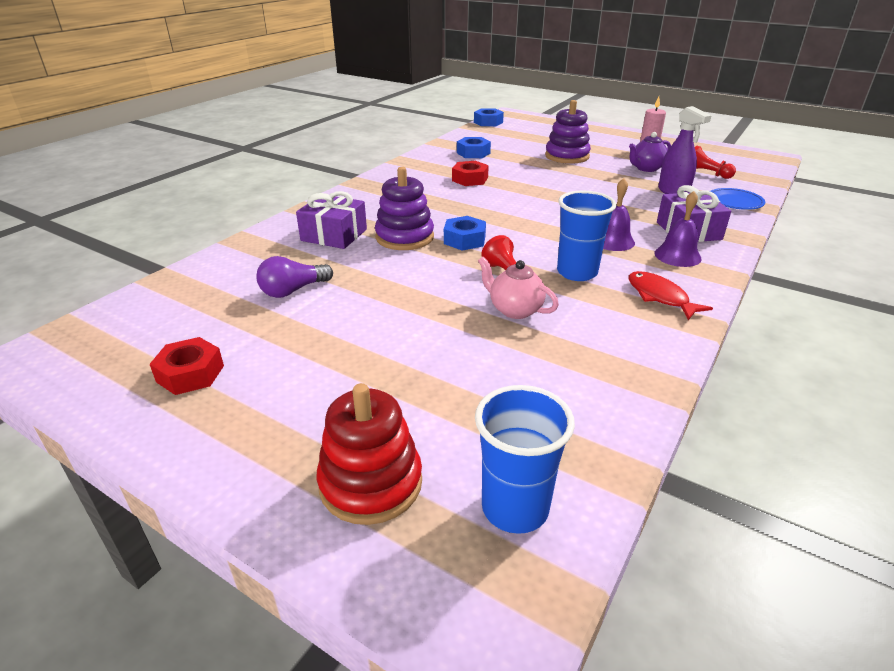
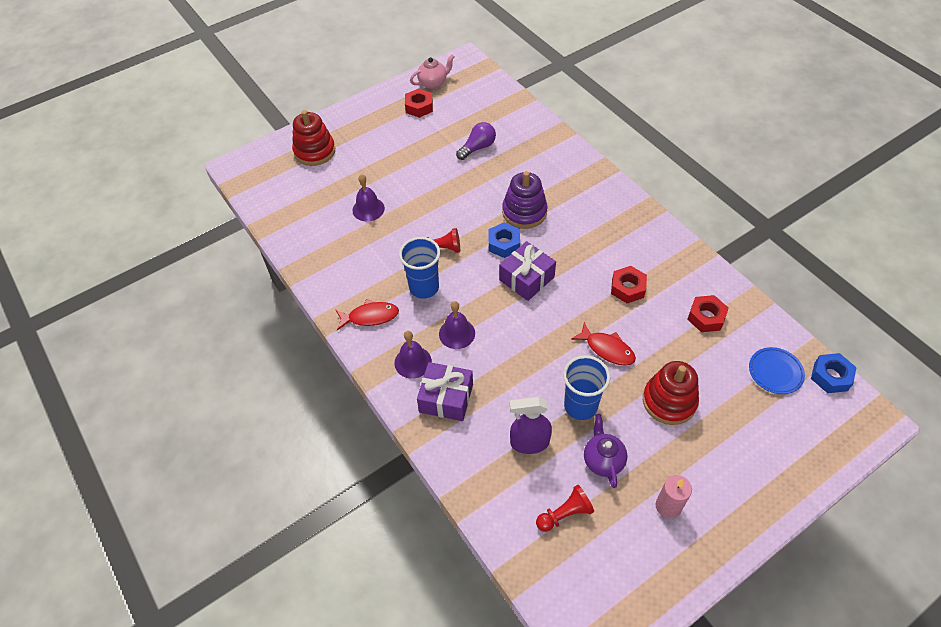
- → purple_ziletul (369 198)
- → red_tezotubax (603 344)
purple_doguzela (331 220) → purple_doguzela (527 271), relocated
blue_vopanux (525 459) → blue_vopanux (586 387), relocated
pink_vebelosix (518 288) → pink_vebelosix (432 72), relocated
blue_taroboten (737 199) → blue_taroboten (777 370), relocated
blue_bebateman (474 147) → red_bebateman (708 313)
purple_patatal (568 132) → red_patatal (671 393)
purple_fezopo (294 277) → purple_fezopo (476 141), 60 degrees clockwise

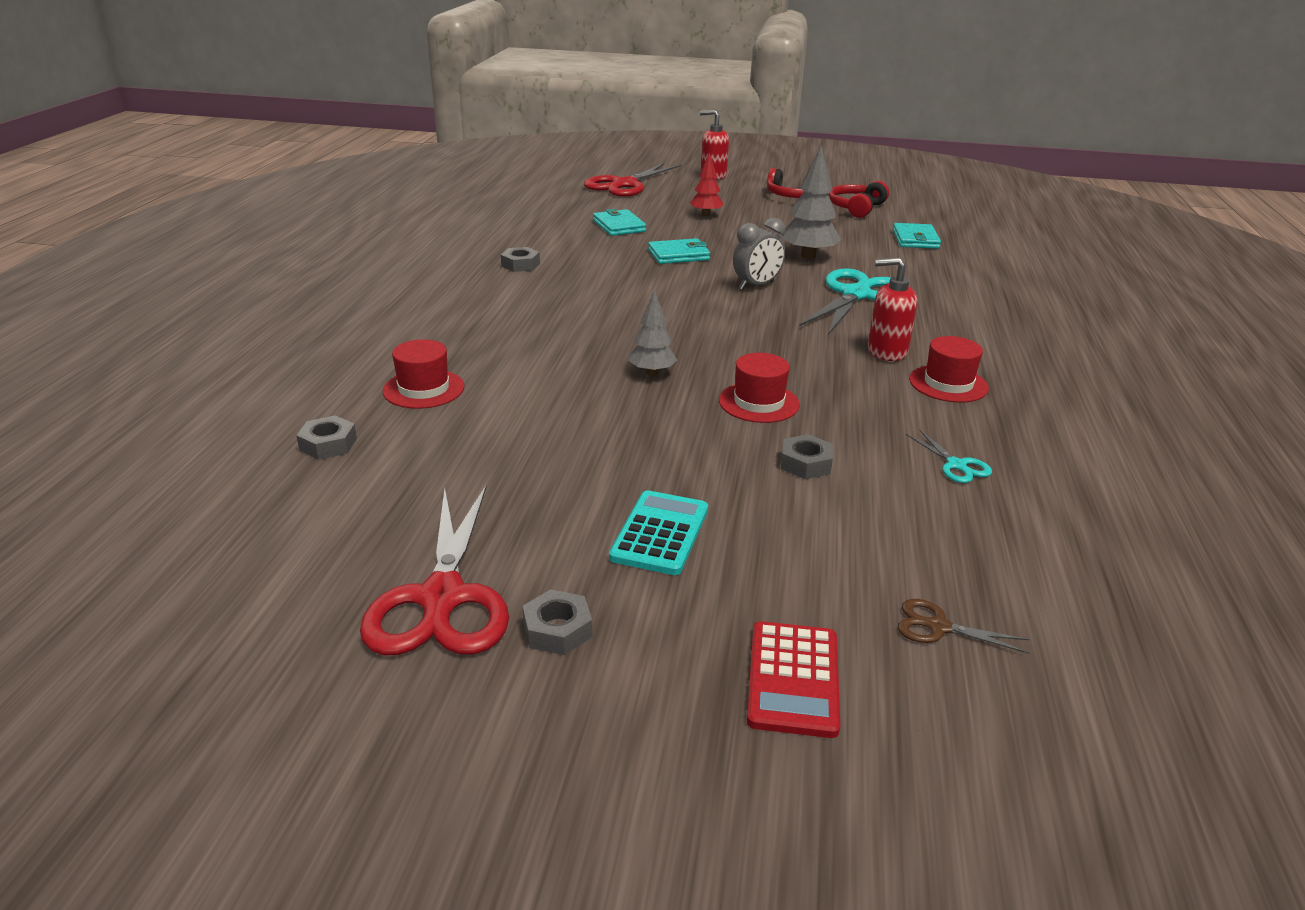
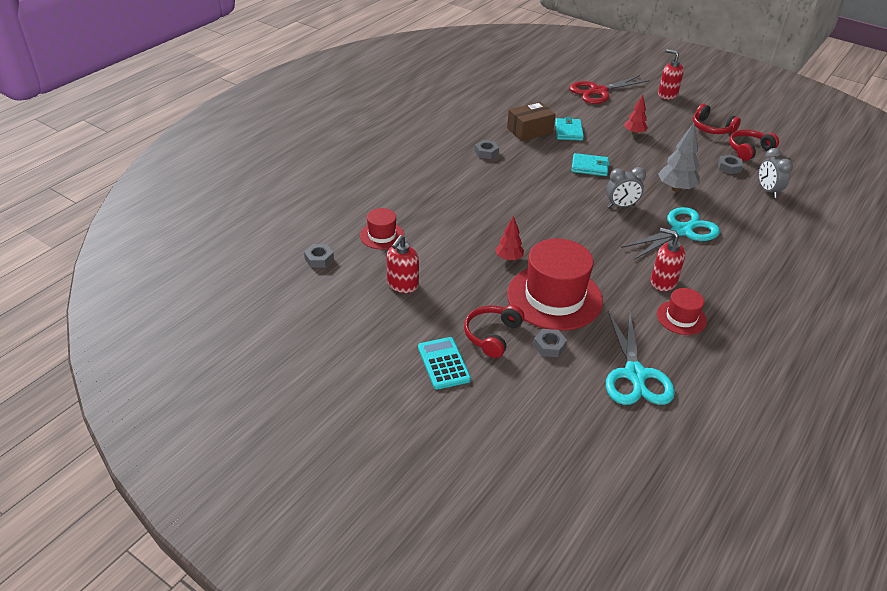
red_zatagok (434 570) → -
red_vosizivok (793 679) → -
brown_zatagok (963 626) → -
- → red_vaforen (403 264)
- → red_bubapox (494 331)
- → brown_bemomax (531 121)
grey_bebateman (557 622) → grey_bebateman (730 164), relocated
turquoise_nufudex (917 236) → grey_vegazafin (776 173)
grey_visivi (652 332) → red_visivi (509 238)
turquoise_vosizivok (658 532) → turquoise_vosizivok (444 363), 60 degrees counterclockwise
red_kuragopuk (759 388) → red_kuragopuk (555 285), x1.98
turquoise_zatagok (949 456) → turquoise_zatagok (640 357), x2.25

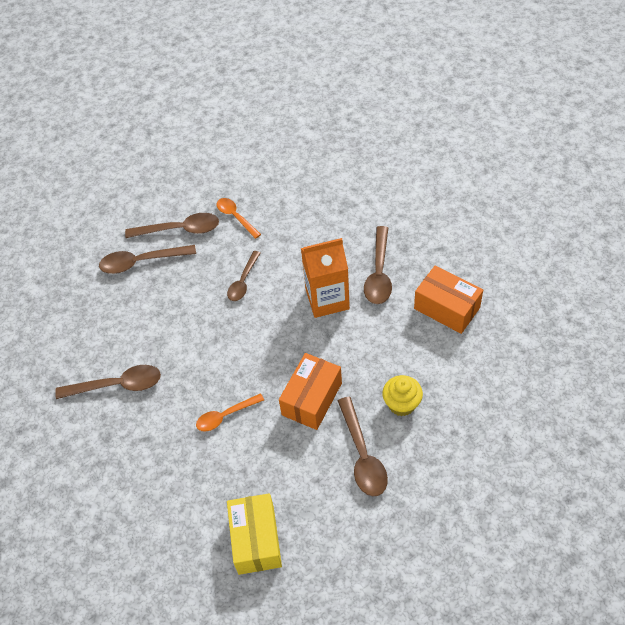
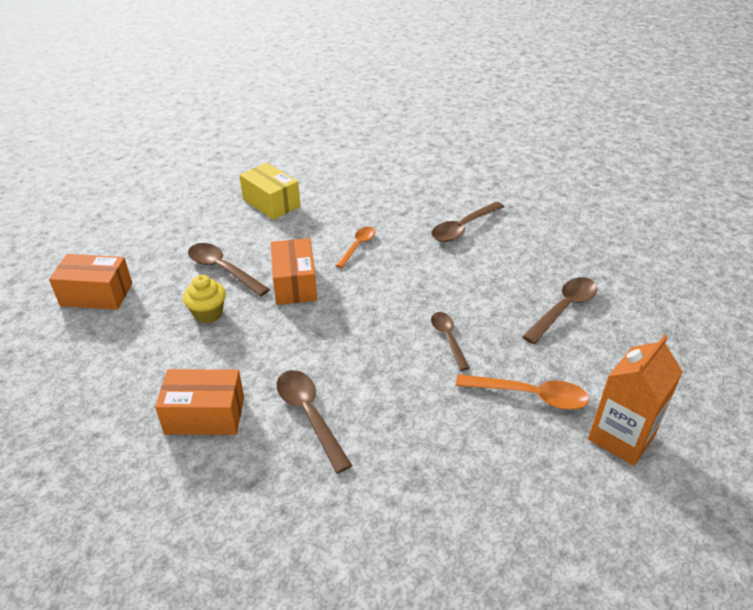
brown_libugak (172 225) → -
- → orange_bemomax (90 282)
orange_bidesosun (325 278) → orange_bidesosun (635 400), relocated
orange_libugak (239 218) → orange_libugak (522 392), x1.50

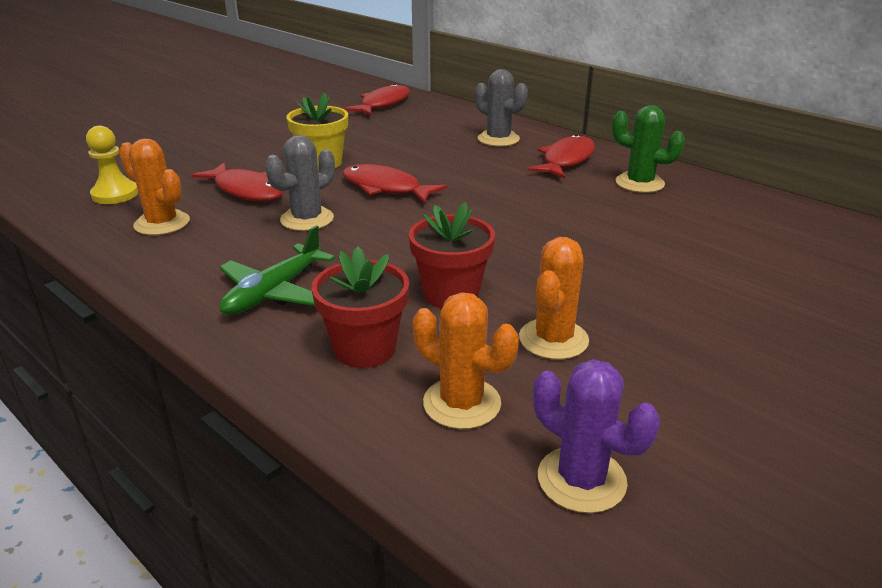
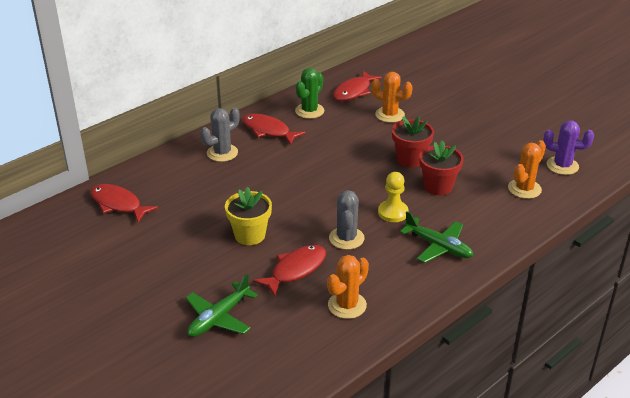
- → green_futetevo (222 305)
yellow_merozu (112 165) → yellow_merozu (393 197), relocated
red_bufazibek (360 307) → red_bufazibek (413 141), relocated
red_tezotubax (394 184) → red_tezotubax (357 86), relocated
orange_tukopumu (554 298) → orange_tukopumu (392 97), relocated
grey_tukopumu (300 183) → grey_tukopumu (347 220), 45 degrees clockwise
purple_tukopumu (596 436) → purple_tukopumu (568 148), 60 degrees clockwise

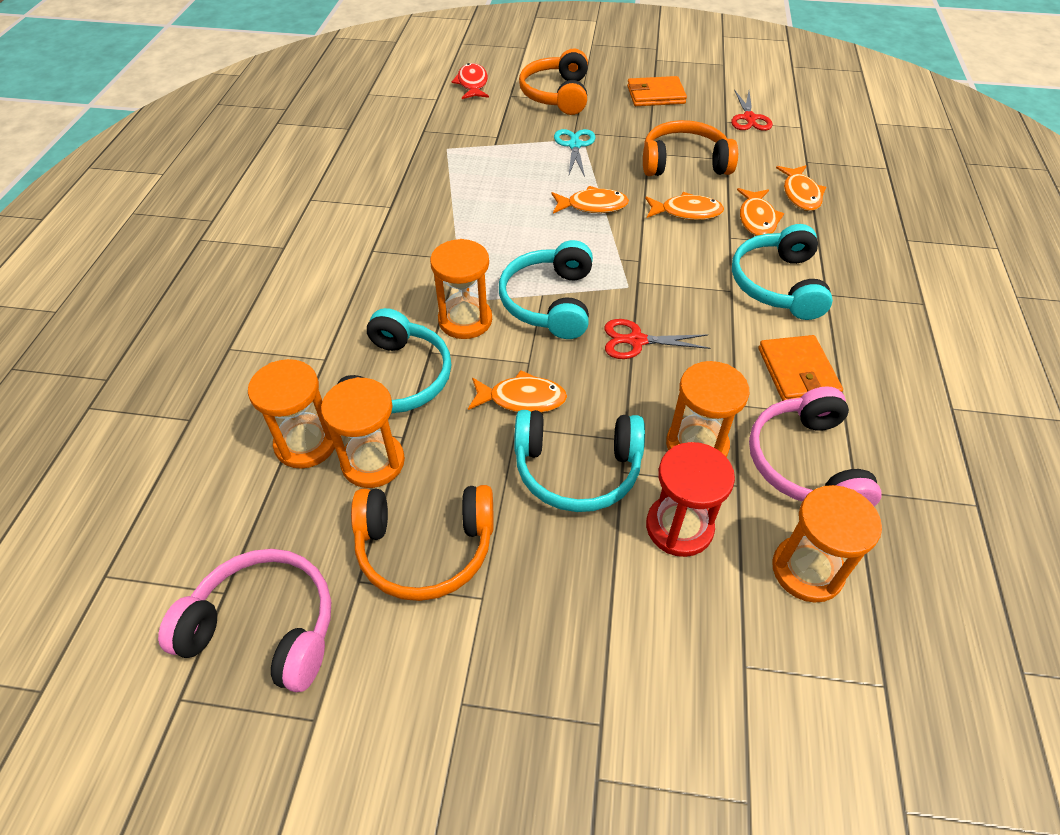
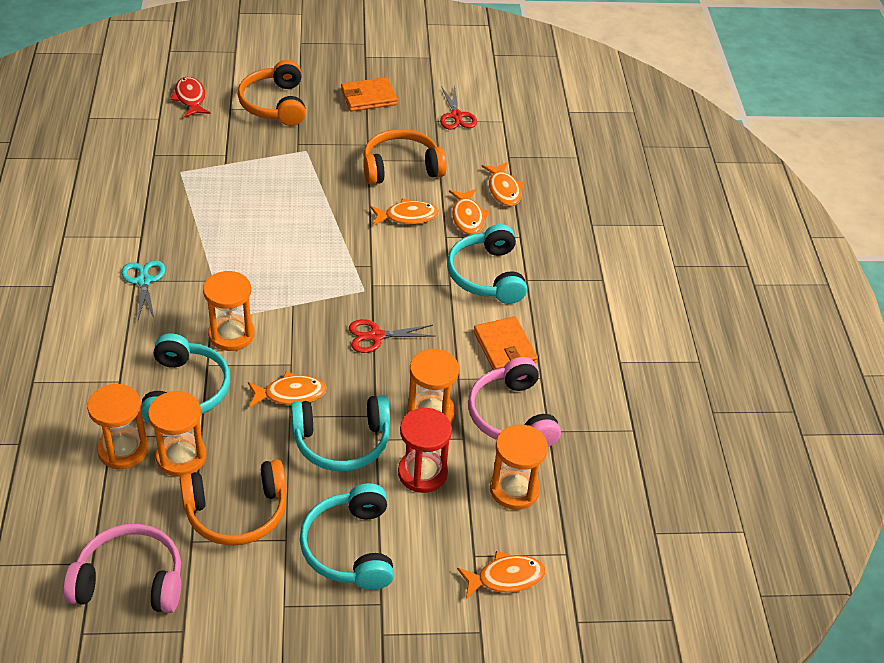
turquoise_bubapox (546 289) → turquoise_bubapox (347 536), relocated
orange_tezotubax (590 199) → orange_tezotubax (501 575), relocated
turquoise_zatagok (575 153) → turquoise_zatagok (143 290), relocated

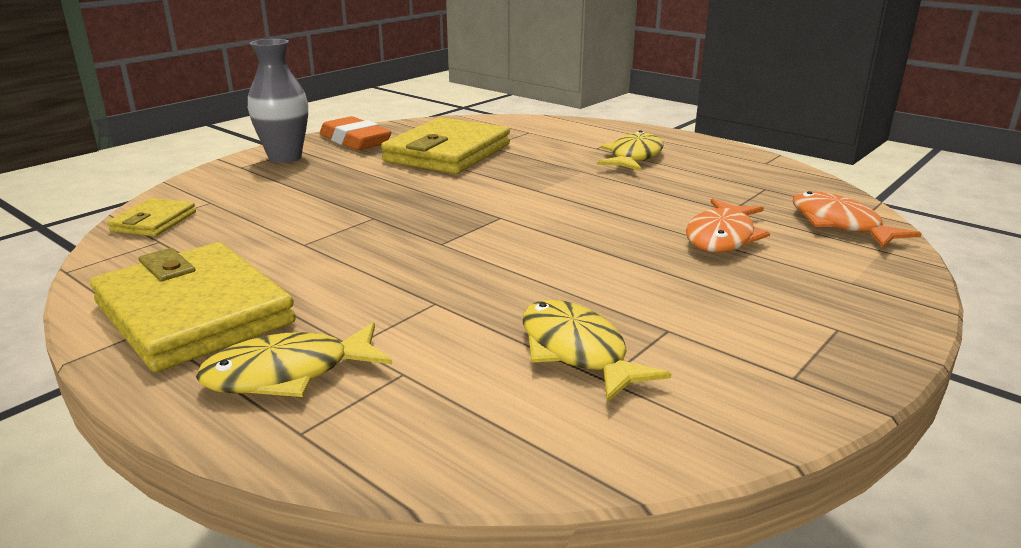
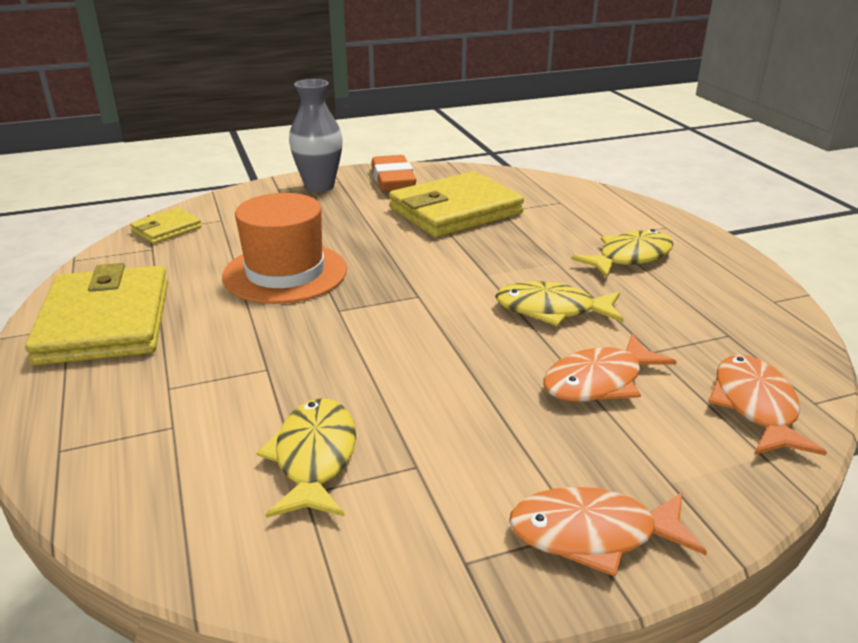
- → orange_kuragopuk (284 248)
- → orange_tezotubax (608 532)
yellow_tezotubax (294 360) → yellow_tezotubax (559 303), relocated

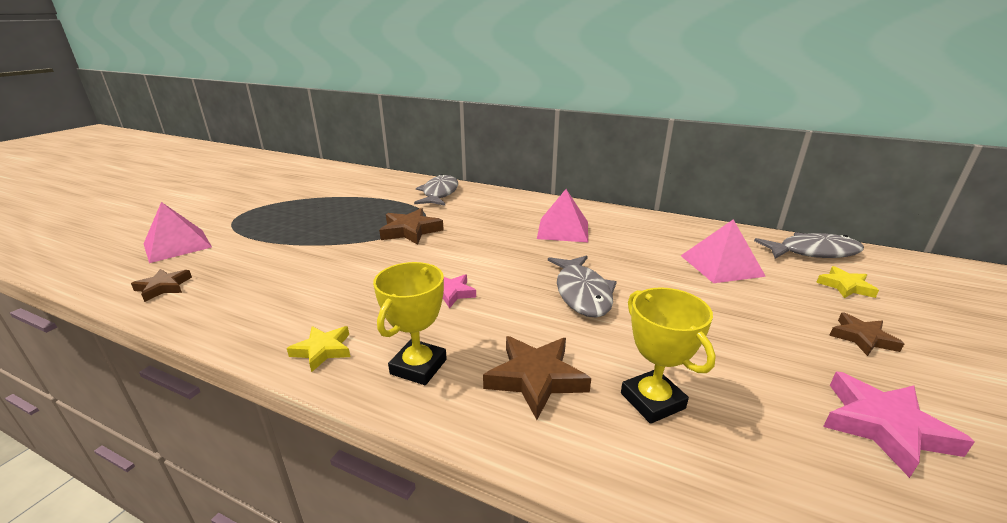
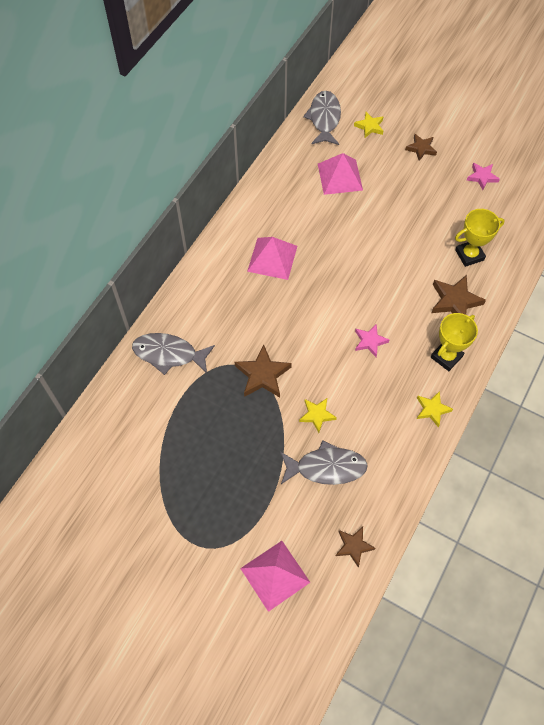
- → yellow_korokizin (318 415)
grey_tezotubax (582 286) → grey_tezotubax (324 462), relocated
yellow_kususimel (410 323) → yellow_kususimel (454 342), 75 degrees counterclockwise
pink_korokizin (899 424) → pink_korokizin (483 176), x0.64

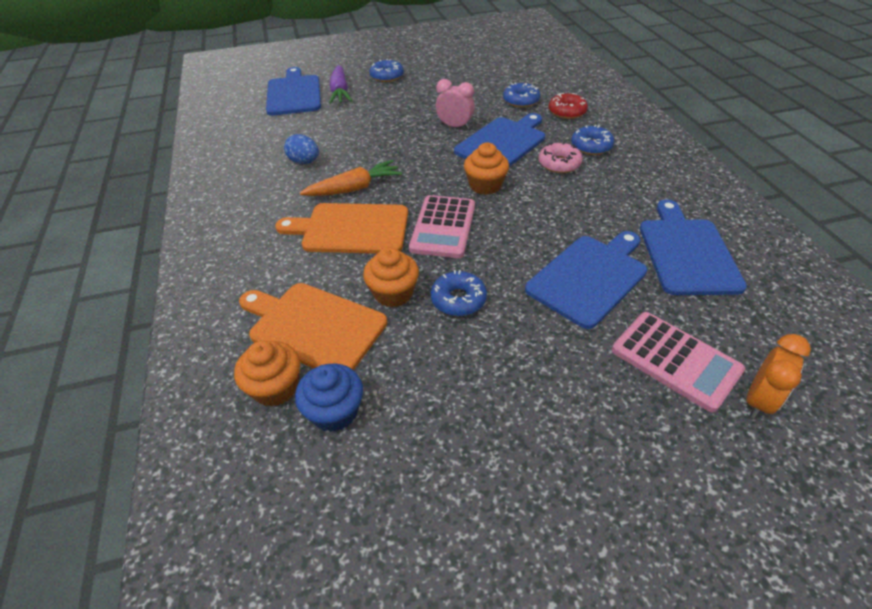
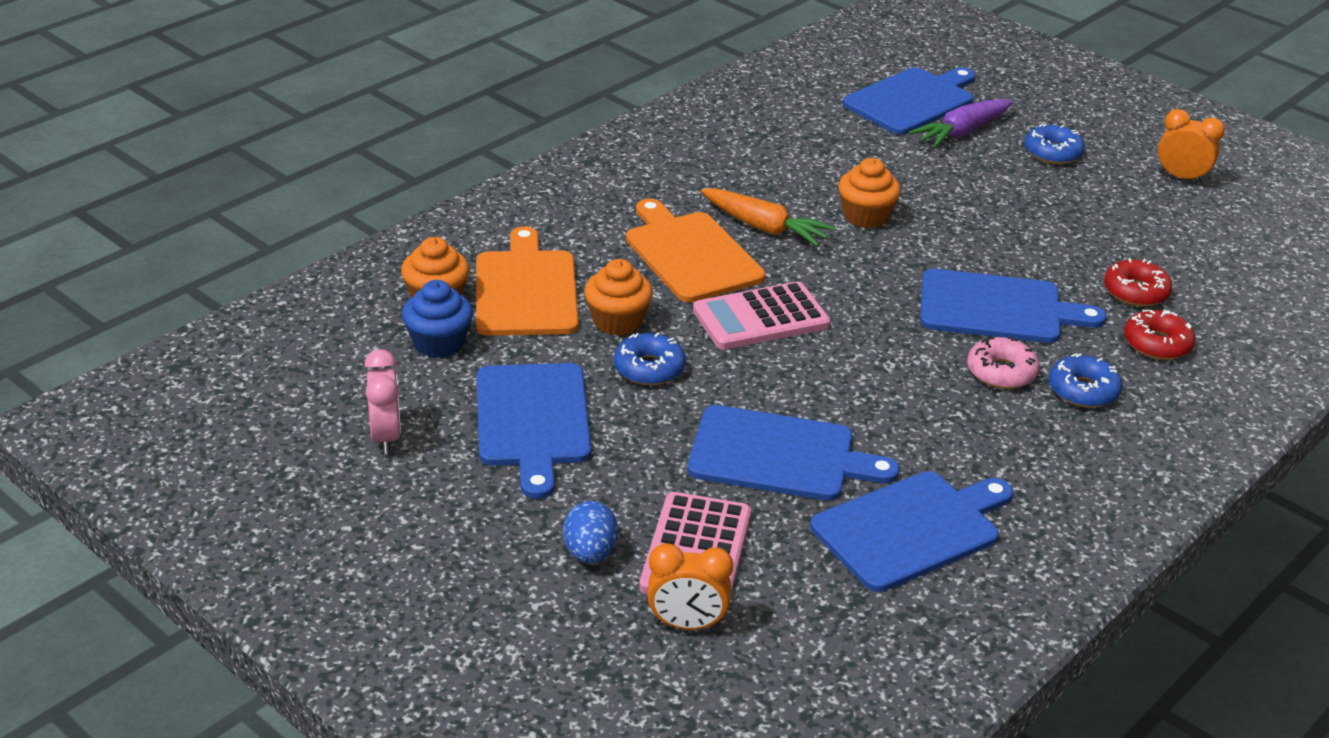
- → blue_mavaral (534 431)
- → orange_vegazafin (1191 146)
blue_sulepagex (301 149) → blue_sulepagex (590 532), relocated
pink_vegazafin (455 104) → pink_vegazafin (382 401), relocated
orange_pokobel (486 169) → orange_pokobel (869 193), relocated
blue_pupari (521 94) → red_pupari (1138 282)

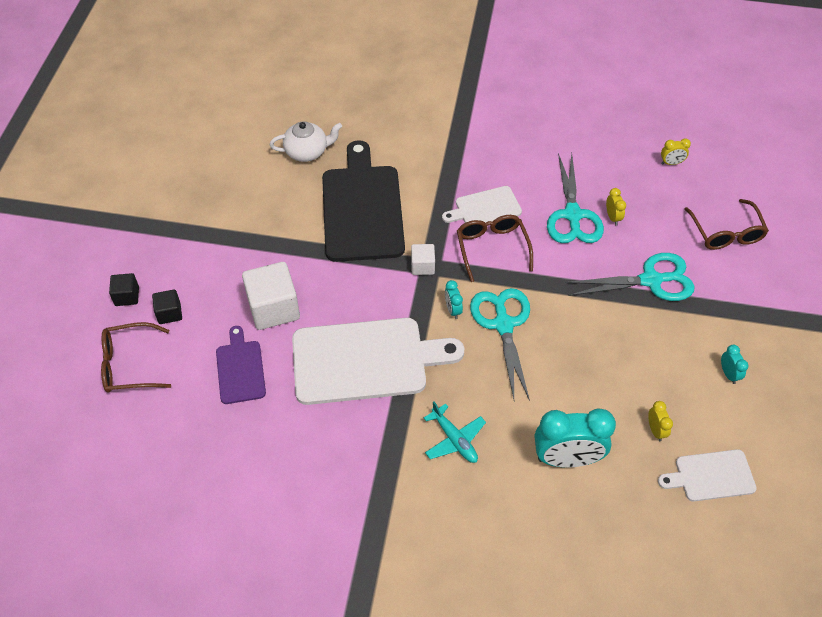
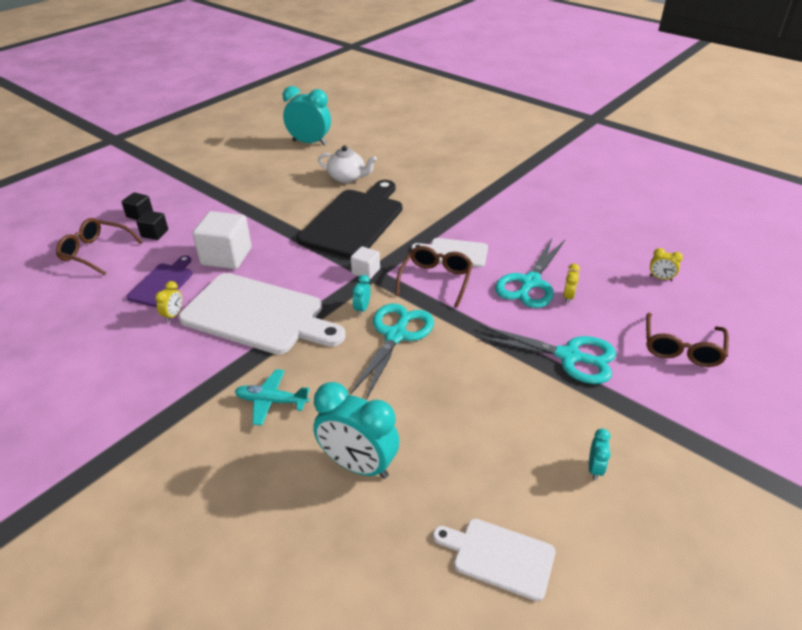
- → turquoise_vegazafin (307 115)
yellow_vegazafin (660 421) → yellow_vegazafin (168 301), relocated
turquoise_futetevo (455 432) → turquoise_futetevo (272 397), 105 degrees clockwise

